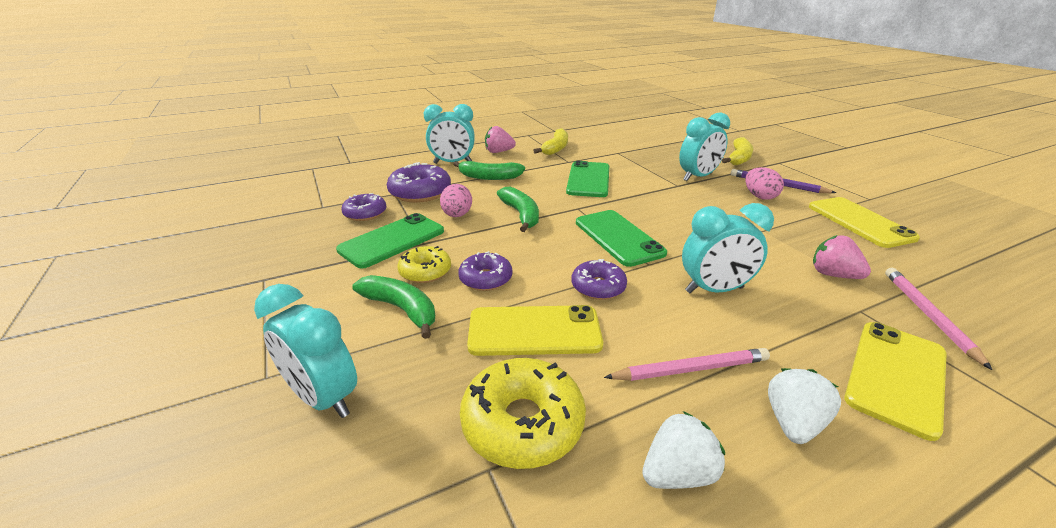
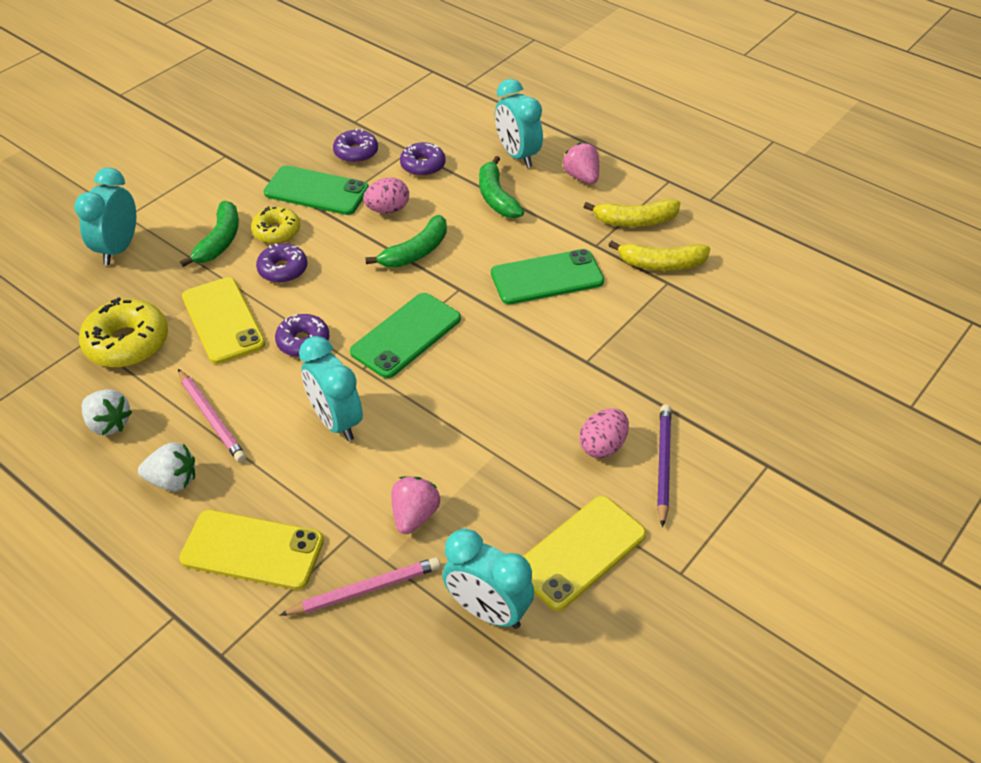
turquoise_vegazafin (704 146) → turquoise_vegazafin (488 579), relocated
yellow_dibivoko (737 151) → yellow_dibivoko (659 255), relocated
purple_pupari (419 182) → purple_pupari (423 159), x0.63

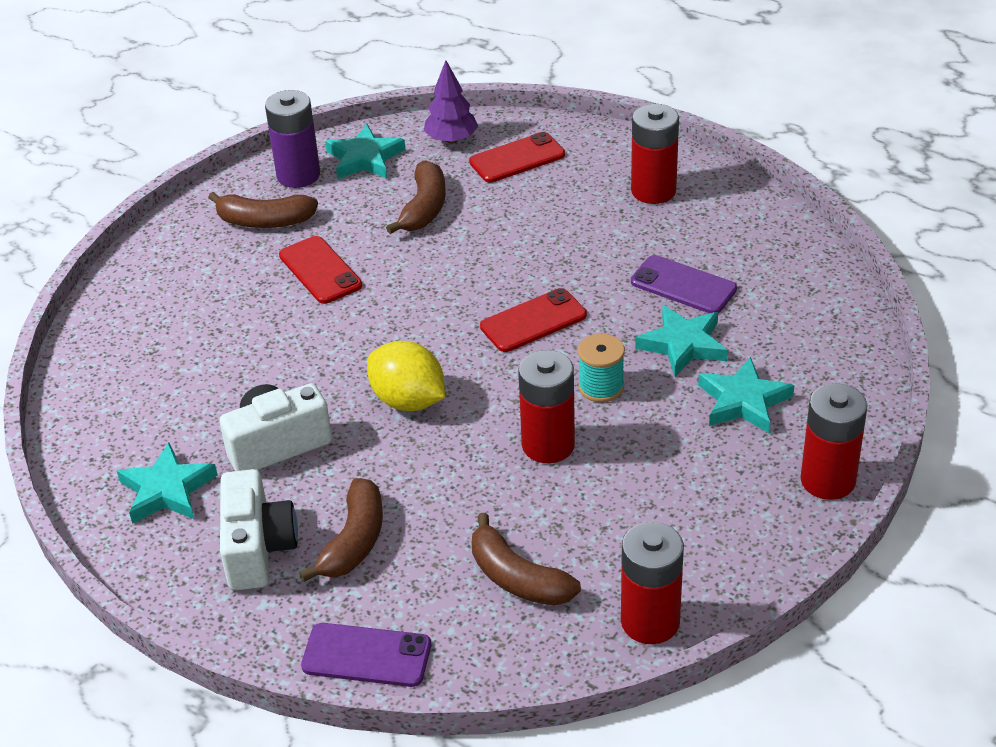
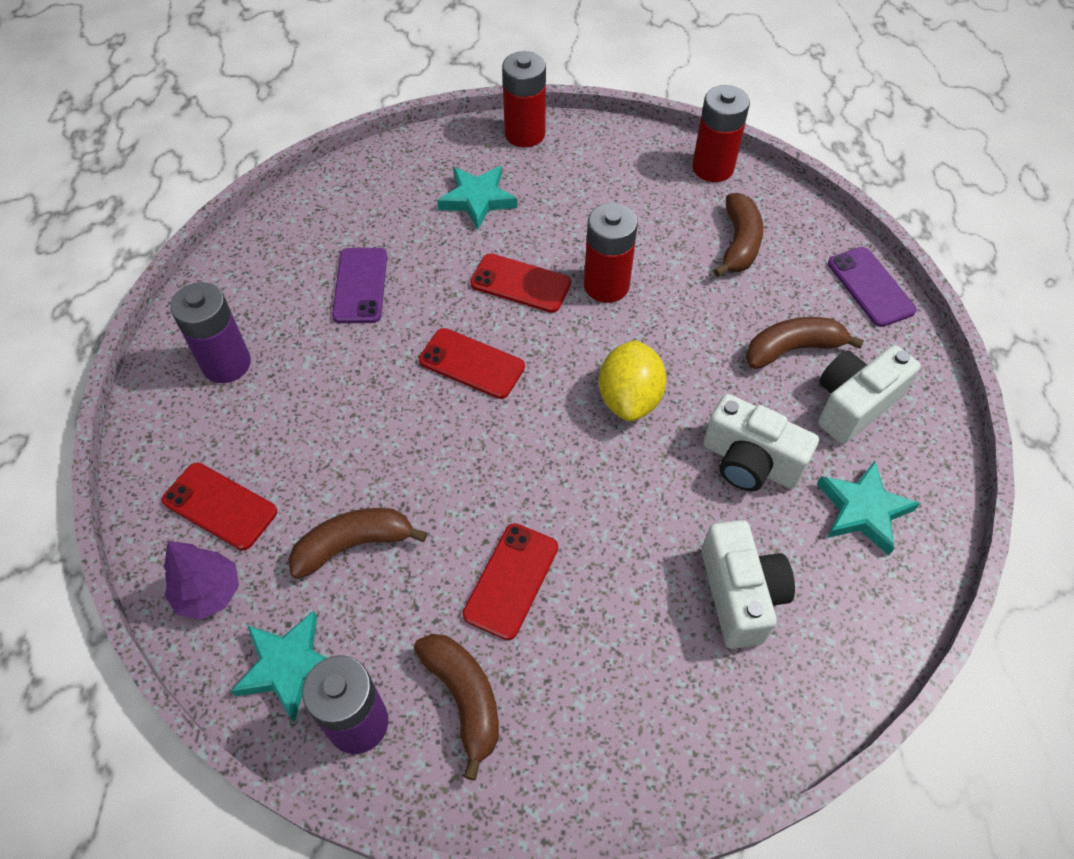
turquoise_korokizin (681 341) → -
- → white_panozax (748 584)
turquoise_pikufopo (601 368) → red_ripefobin (520 283)
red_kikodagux (655 154) → purple_kikodagux (210 332)

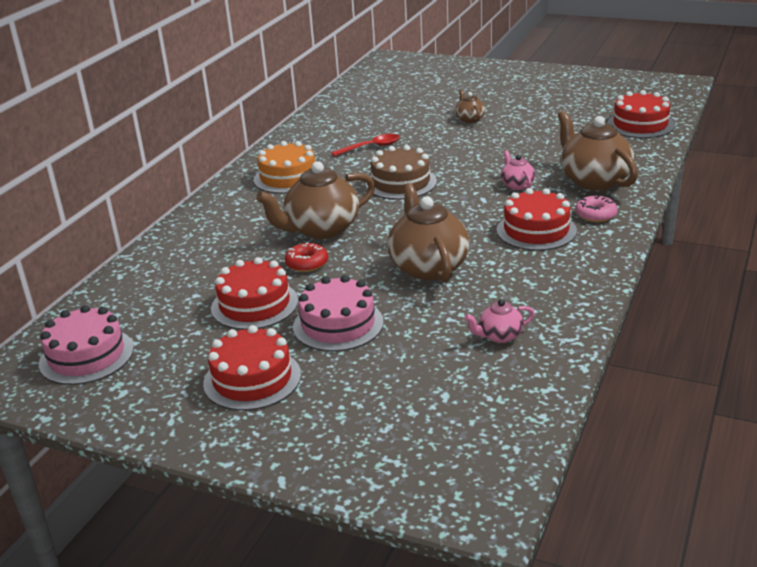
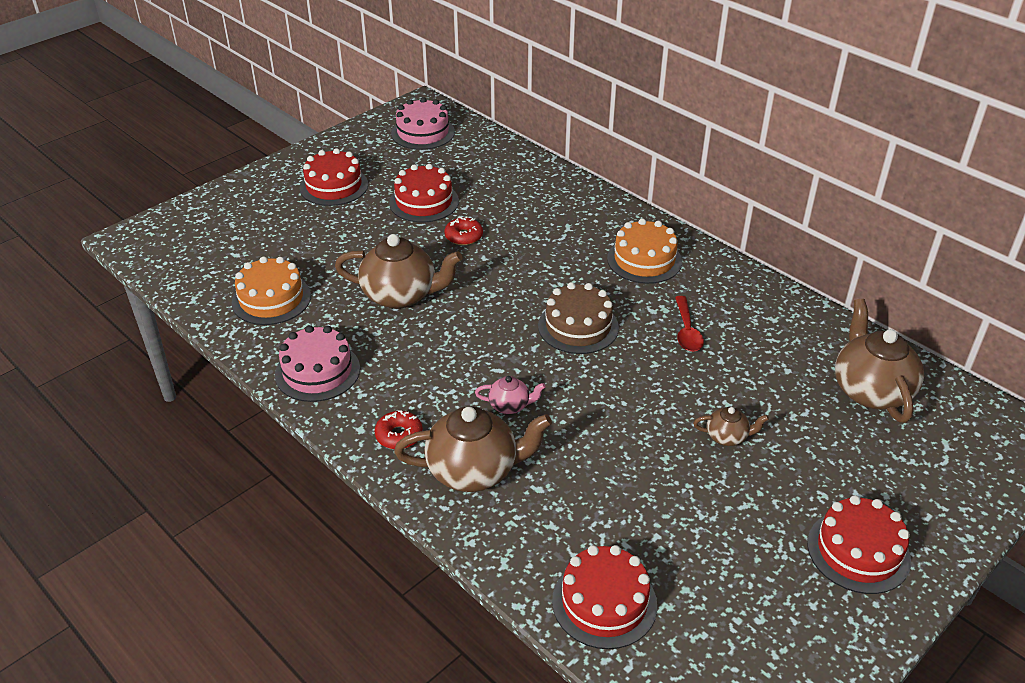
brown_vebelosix (315 200) → brown_vebelosix (879 361), relocated
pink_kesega (338 313) → pink_kesega (317 363), relocated
red_kesega (536 219) → red_kesega (859 544), relocated
pink_vebelosix (499 321) → orange_kesega (271 290)
pink_pupari (596 208) → red_pupari (398 429)

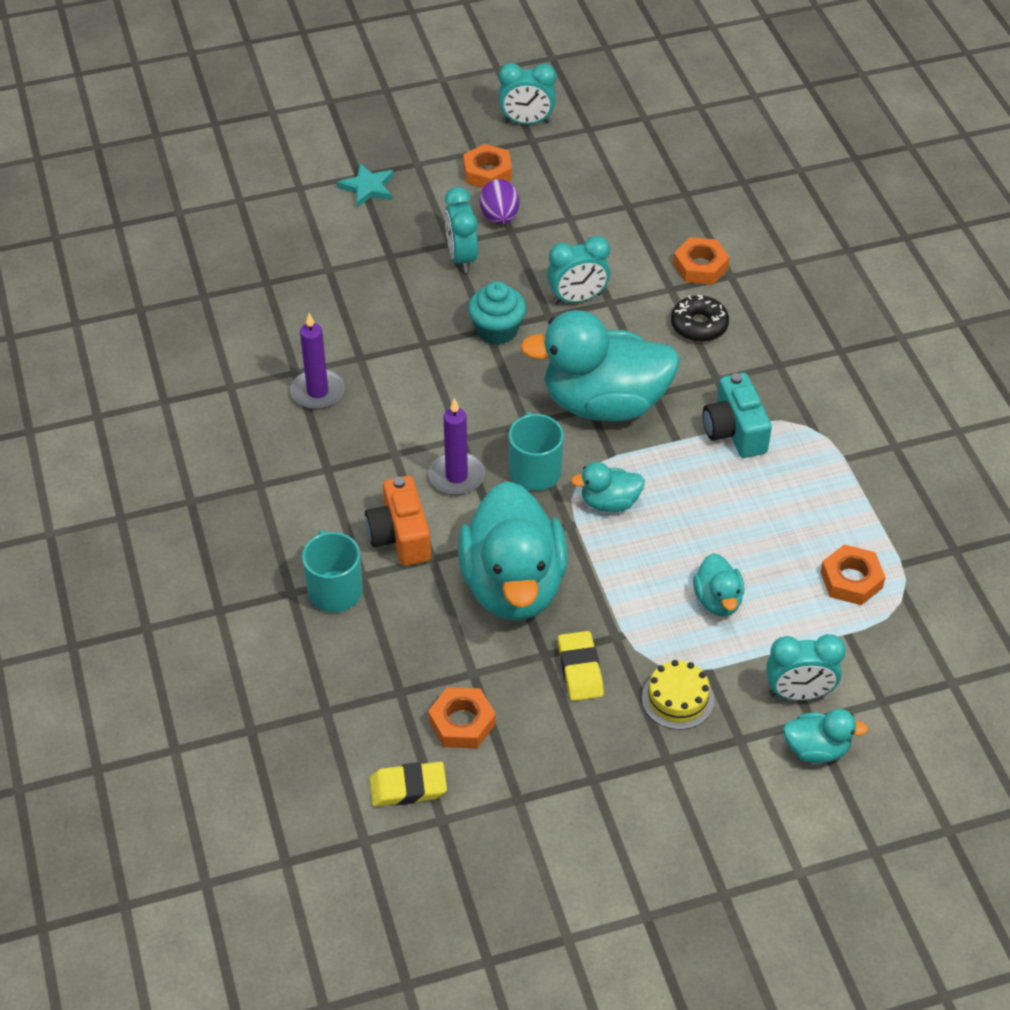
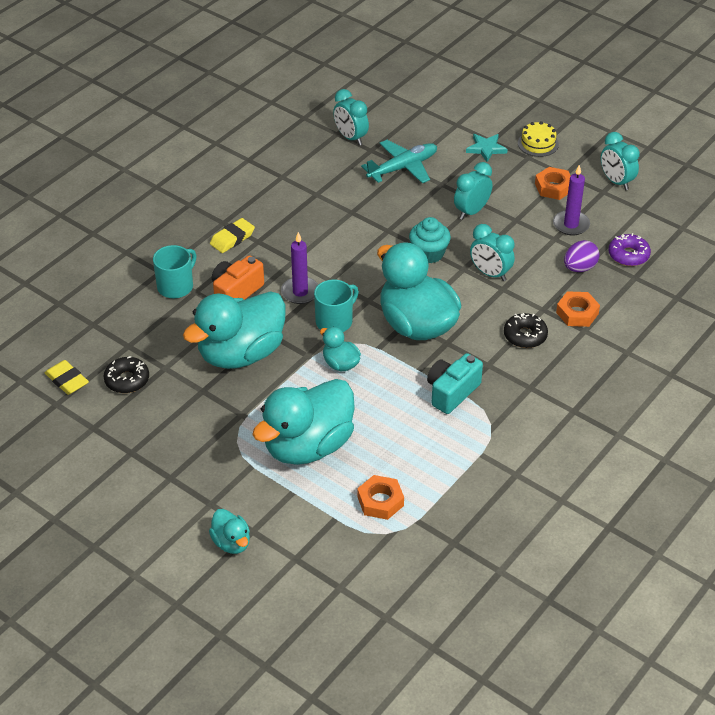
- → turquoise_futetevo (399 161)
- → purple_pupari (630 249)
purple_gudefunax (317 361) → purple_gudefunax (571 200), relocated
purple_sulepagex (499 201) → purple_sulepagex (582 256), relocated
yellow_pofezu (581 666) → yellow_pofezu (232 235), relocated
yellow_kesega (678 695) → yellow_kesega (538 139), relocated
turquoise_vegazafin (806 667) → turquoise_vegazafin (351 117), relocated
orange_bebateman (462 717) → black_pupari (126 374)
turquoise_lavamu (718 584) → turquoise_lavamu (303 422), x2.20

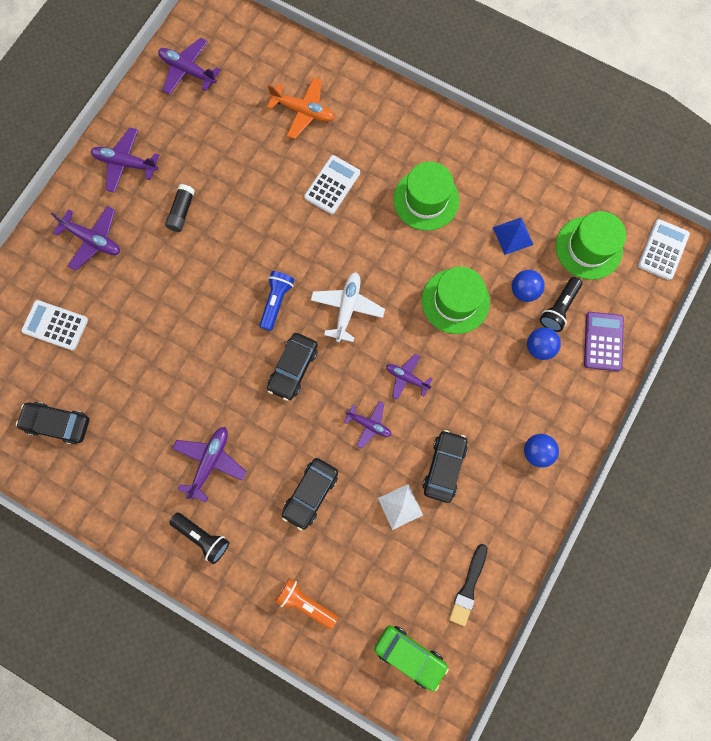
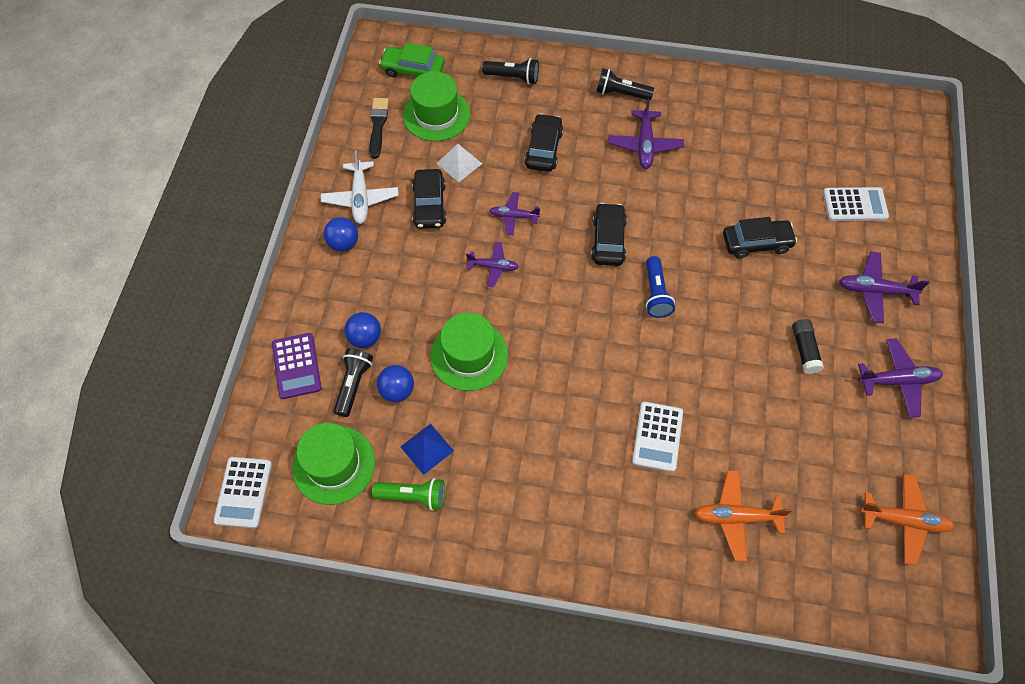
- → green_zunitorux (408 494)
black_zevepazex (52 423) → black_zevepazex (760 238), relocated
white_futetevo (348 307) → white_futetevo (360 187), relocated
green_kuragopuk (426 196) → green_kuragopuk (436 106), relocated
purple_futetevo (189 66) → orange_futetevo (907 520)
orange_zunitorux (306 603) → black_zunitorux (510 71)

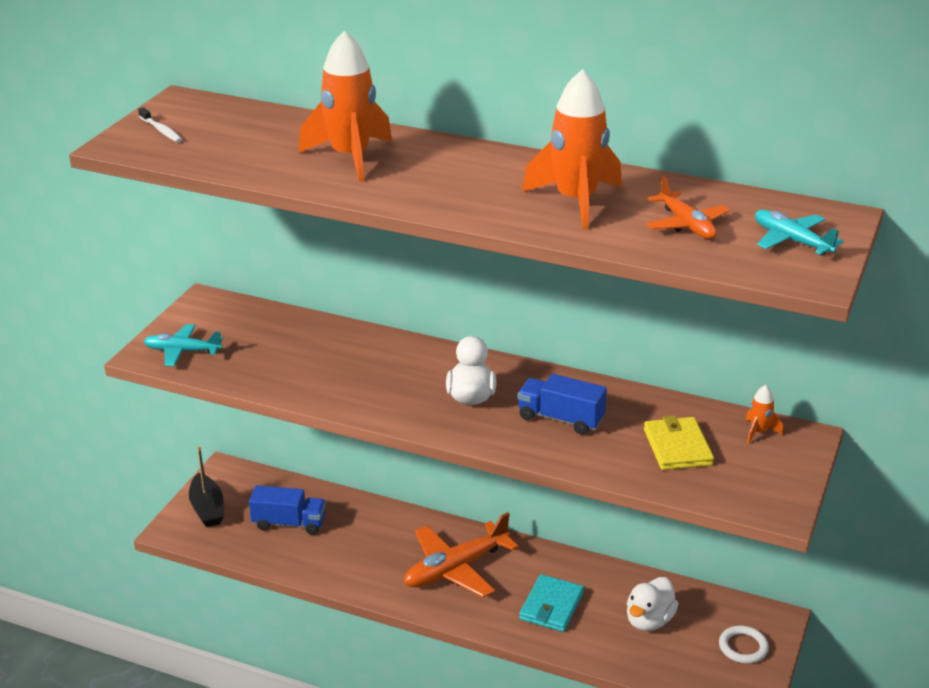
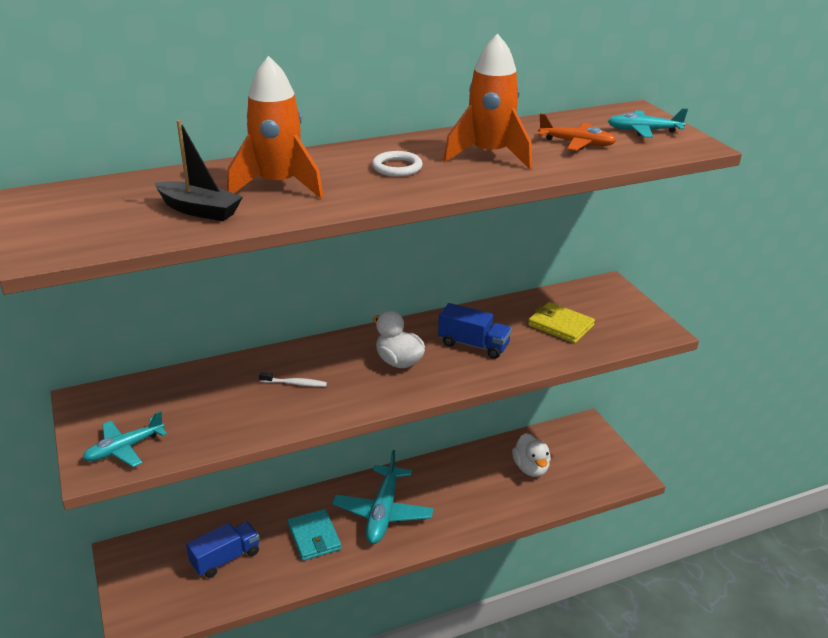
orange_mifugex (764 414) → -
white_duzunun (160 124) → white_duzunun (293 379), relocated
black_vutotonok (206 486) → black_vutotonok (199 170), relocated
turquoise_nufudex (551 603) → turquoise_nufudex (314 535), relocated
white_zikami (744 644) → white_zikami (397 164), relocated
orange_futetevo (461 554) → turquoise_futetevo (383 497)
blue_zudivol (562 404) → blue_zudivol (475 331), 135 degrees counterclockwise

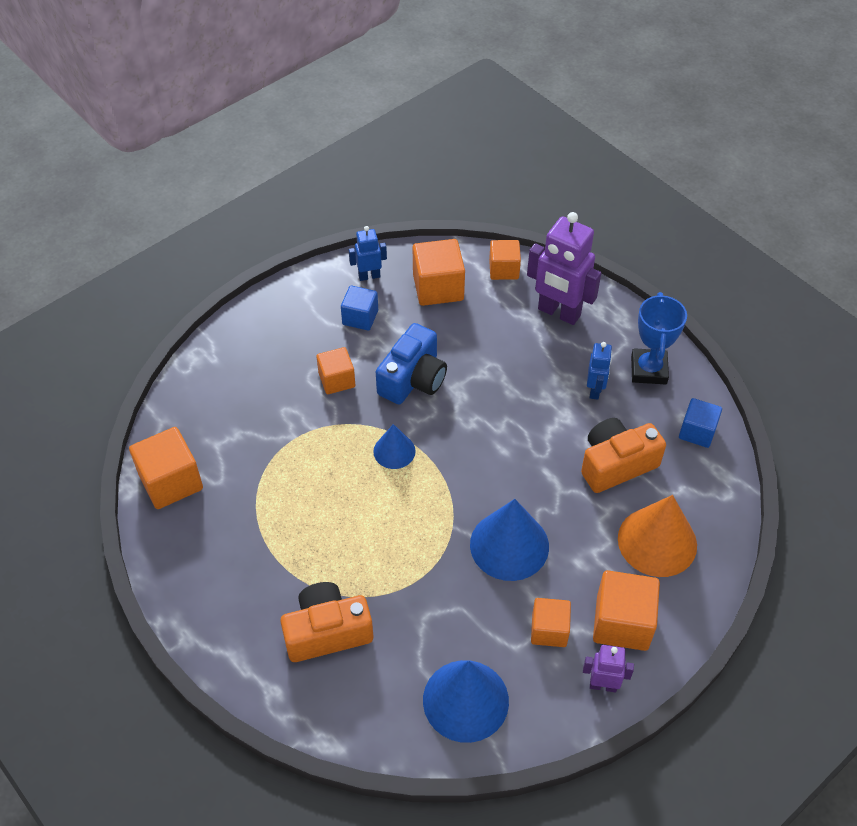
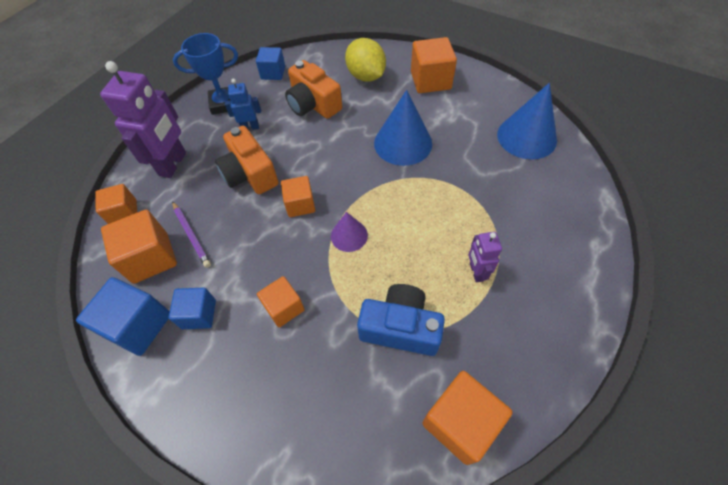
- → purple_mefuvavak (191 234)
orange_panozax (326 622) → orange_panozax (246 160), relocated
blue_panozax (411 363) → blue_panozax (401 320), relocated
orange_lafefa (551 622) → orange_lafefa (298 196), relocated
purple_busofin (608 668) → purple_busofin (485 257), relocated
blue_busofin (368 253) → blue_lafefa (123 316)
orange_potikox (657 536) → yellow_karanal (365 60)
blue_potikox (394 446) → purple_potikox (349 232)

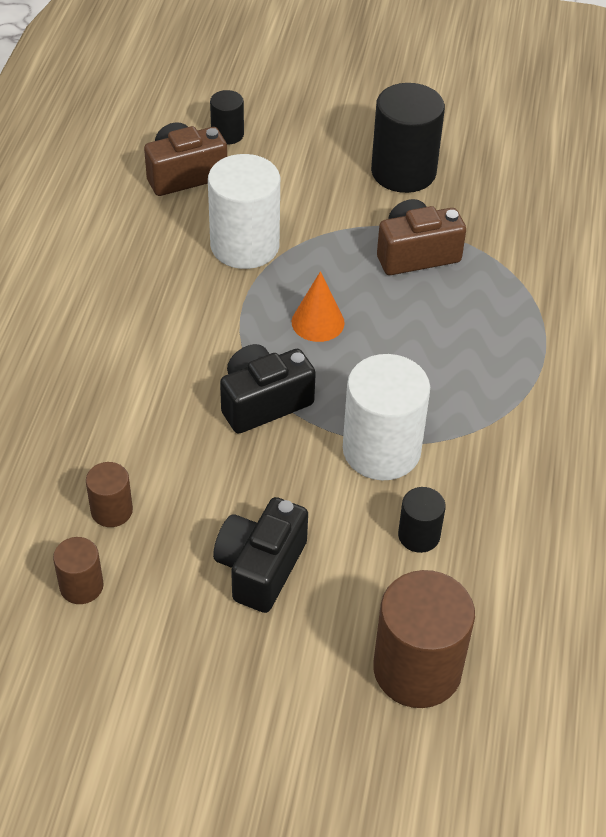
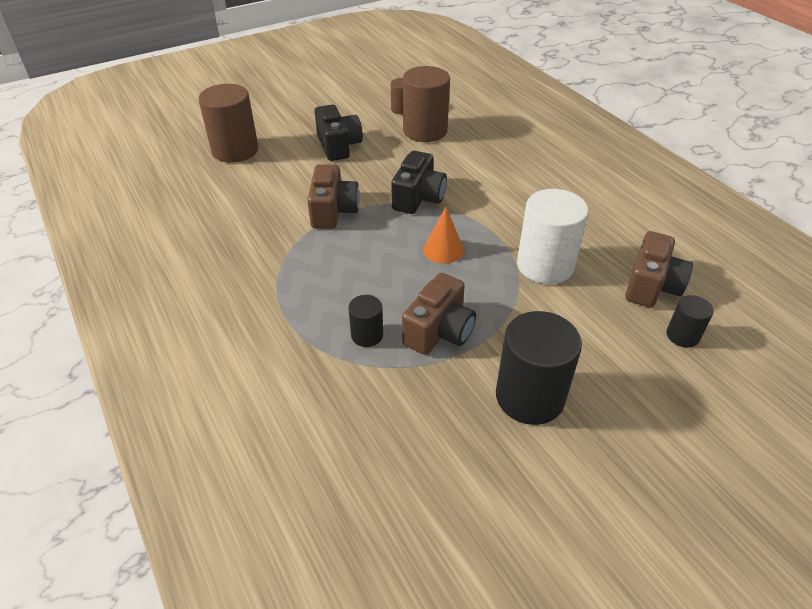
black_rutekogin (422 520) → black_rutekogin (365 321), relocated
white_rutekogin (386 417) → brown_panozax (333 196)
brown_rutekogin (109 494) → brown_rutekogin (426 104), x1.96

